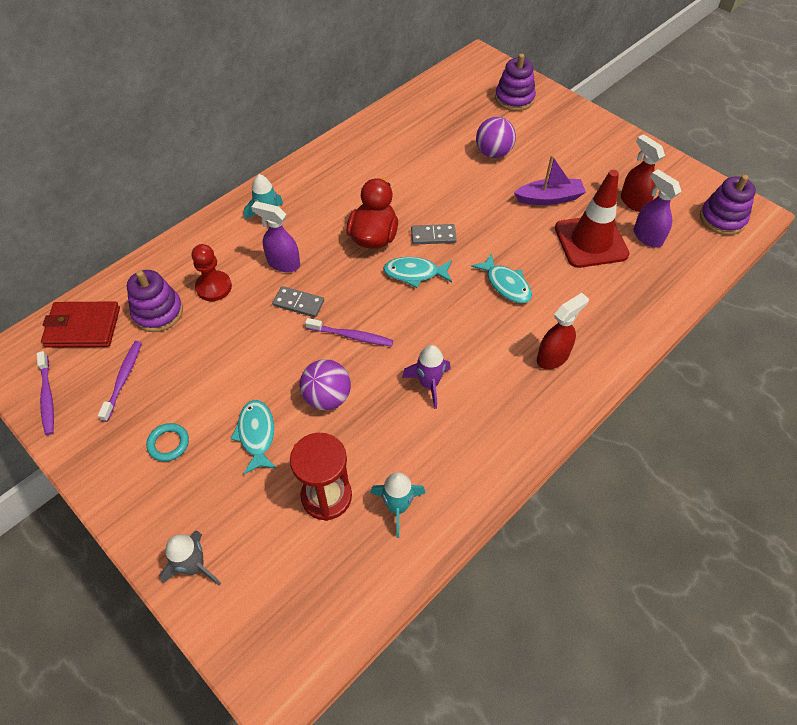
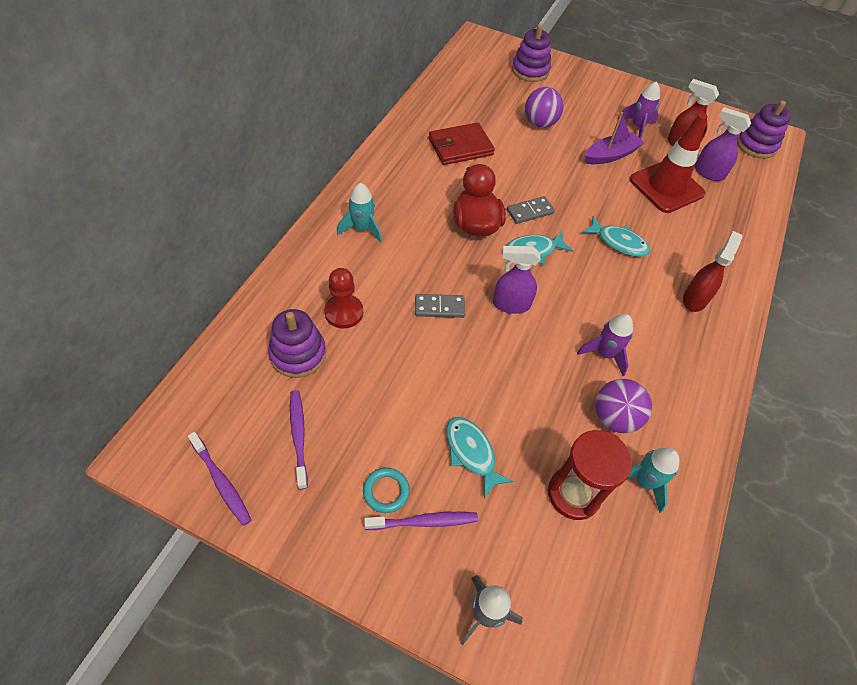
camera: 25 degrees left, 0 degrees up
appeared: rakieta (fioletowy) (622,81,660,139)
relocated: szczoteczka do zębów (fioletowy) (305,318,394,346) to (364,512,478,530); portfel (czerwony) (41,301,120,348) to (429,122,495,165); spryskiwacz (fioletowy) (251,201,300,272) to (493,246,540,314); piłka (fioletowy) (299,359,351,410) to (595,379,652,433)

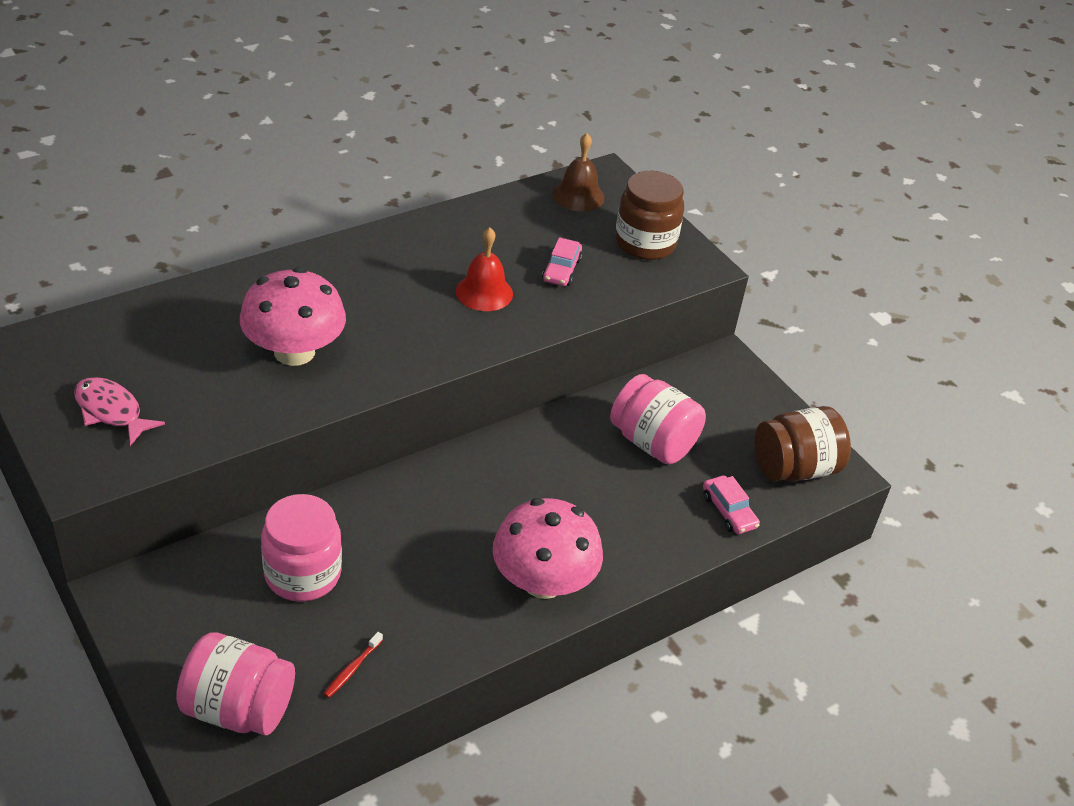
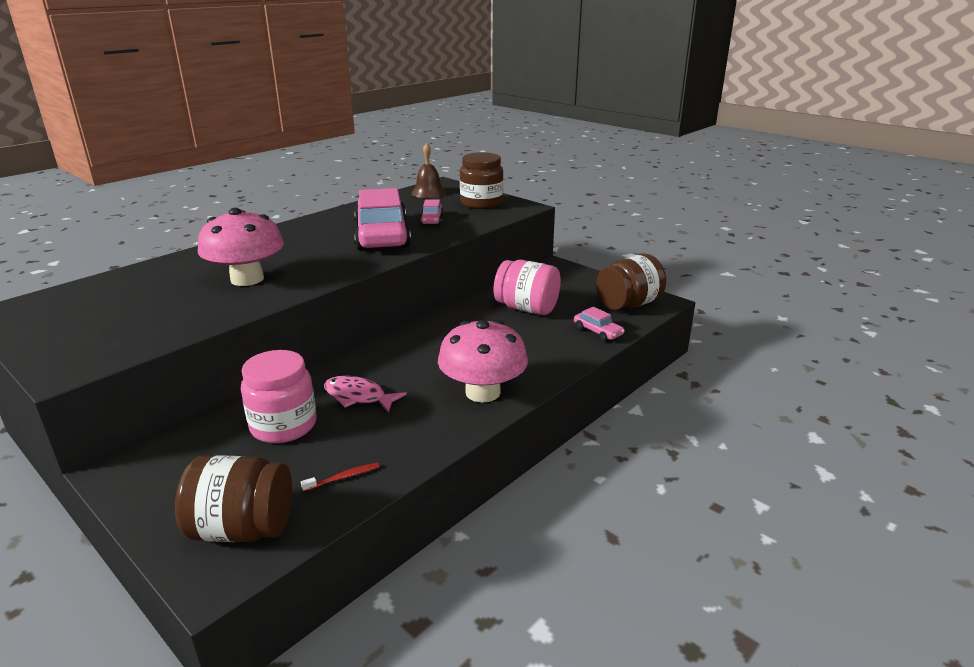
camera: 10 degrees left, 15 degrees down
relocated: ryba (różowy) (74,377,165,446) to (324,376,407,413)
exchanged: dzwonek (czerwony) (456,227,513,311) to samochód (różowy) (354,188,411,250)
colour: słoik (różowy) (176,632,295,736) to słoik (brązowy) (175,455,292,542)
spun: szczoteczka do zębów (czerwony) (324,632,383,698) = (301,463,380,492) 135 degrees counterclockwise

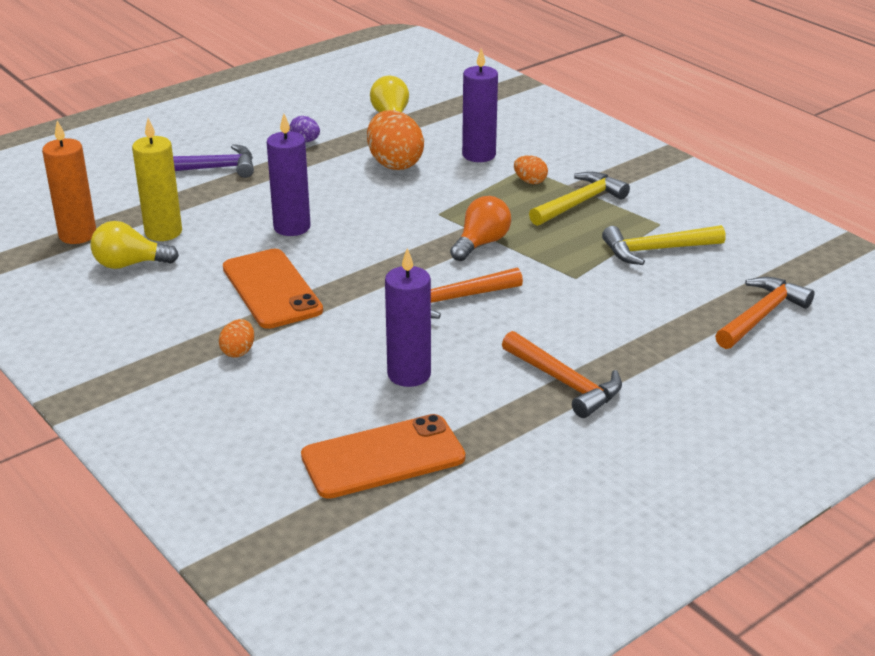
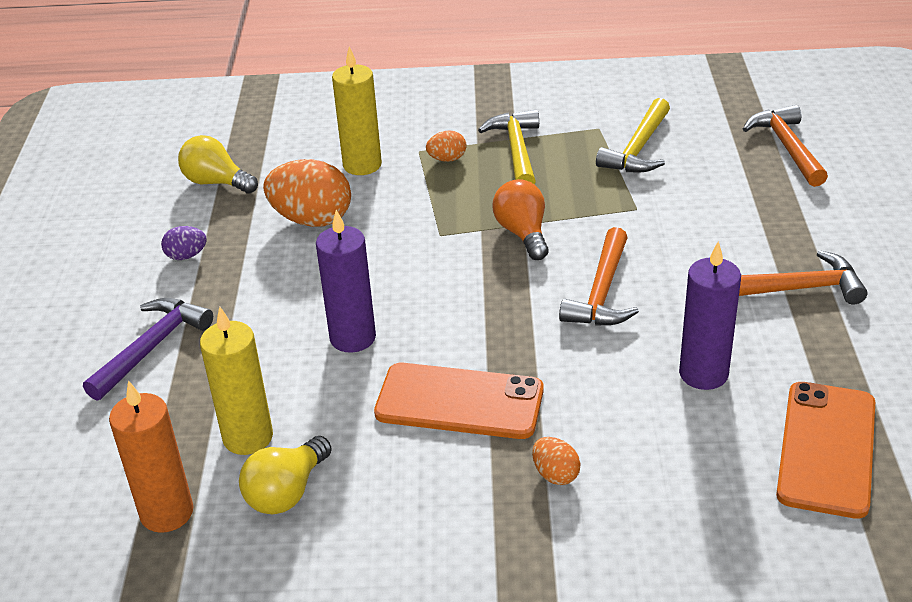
camera: 50 degrees left, 5 degrees up
colour: świeca (fioletowy) (462,48,498,162) to świeca (żółty) (332,47,382,175)

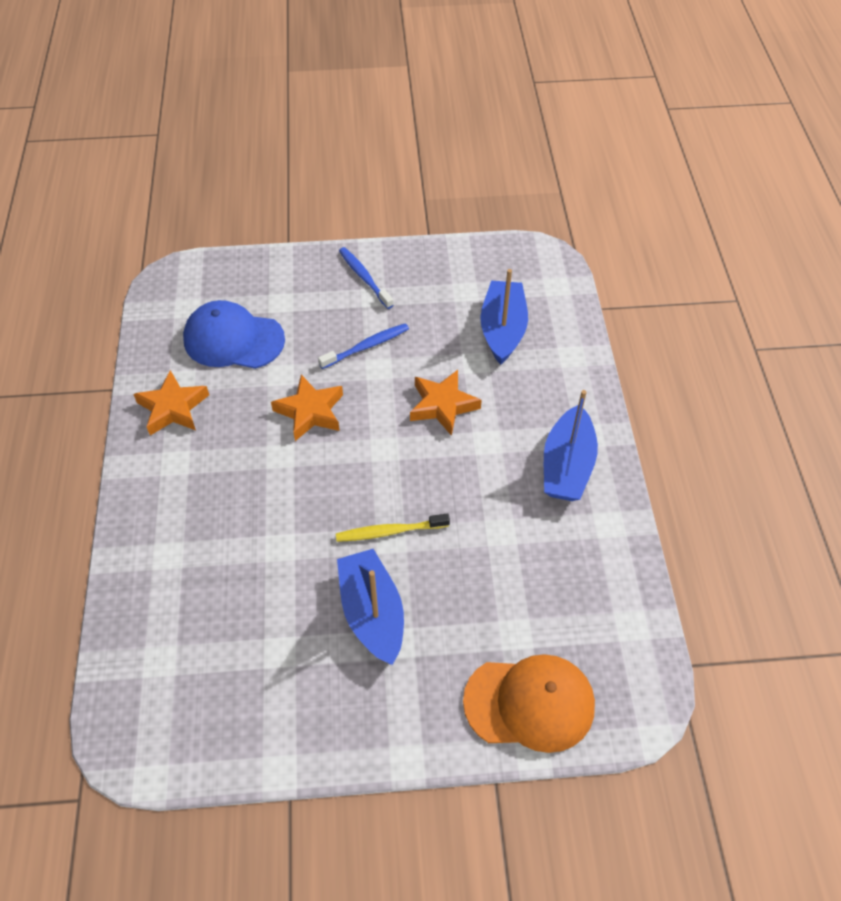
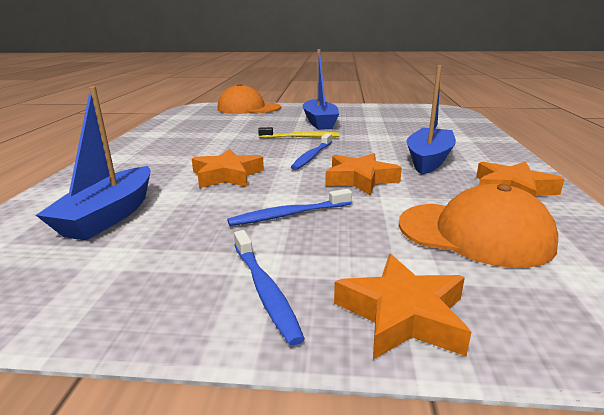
camera: 170 degrees left, 30 degrees down
appeared: szczoteczka do zębów (niebieski) (291,133,332,170); gwiazda (pomarańczowy) (334,254,471,360)
relocated: łódka (niebieski) (544,390,598,501) to (406,65,456,175)
colour: czapka (niebieski) (183,300,285,369) to czapka (pomarańczowy) (399,184,558,268)

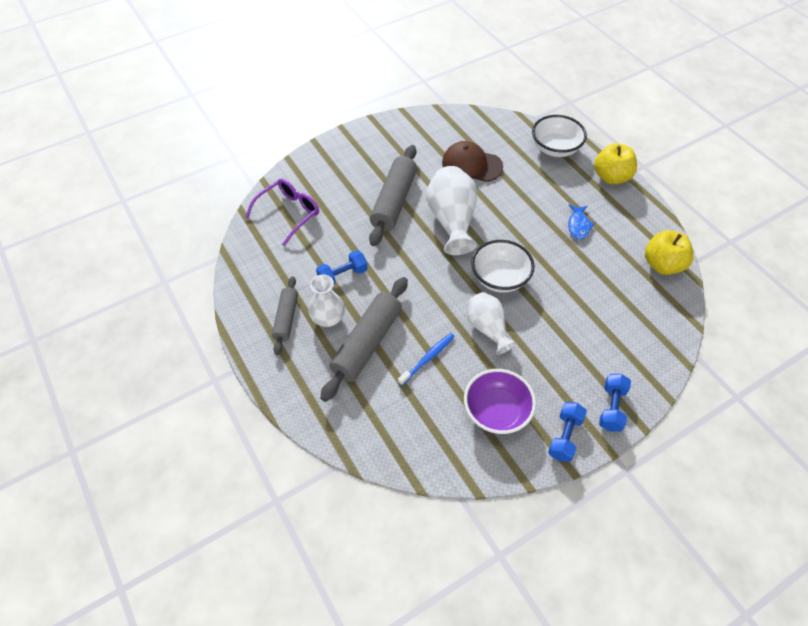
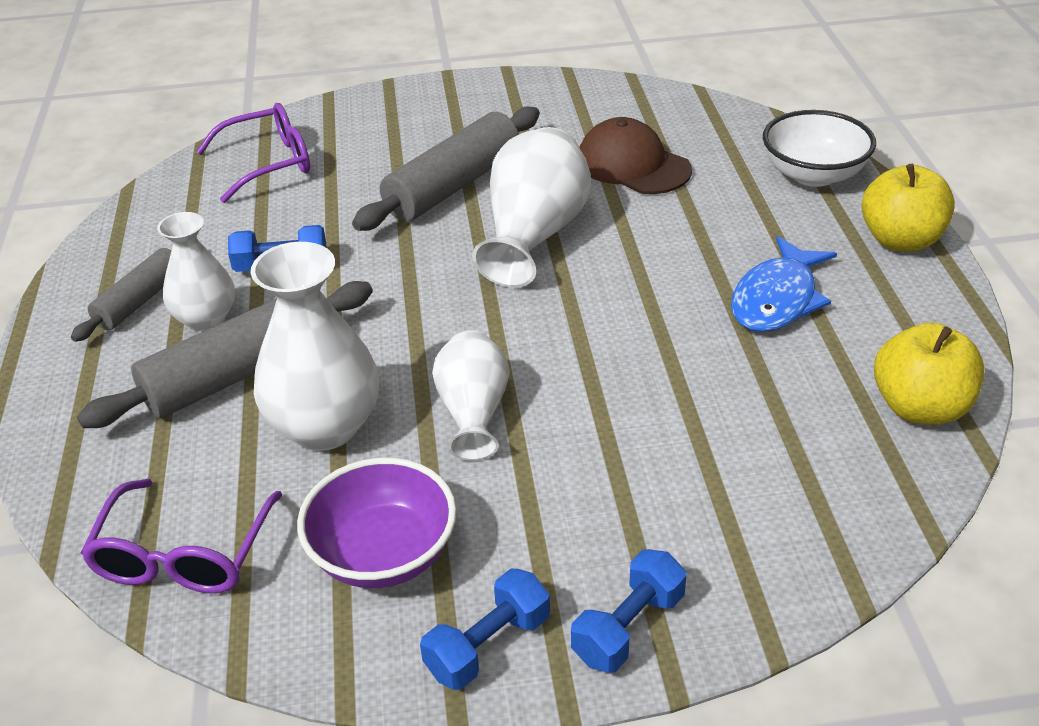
camera: 25 degrees right, 15 degrees down
missing: miska (biały) (471,240,534,293)
appeared: okulary (fioletowy) (81,479,282,593)
exchanged: szczoteczka do zębów (niebieski) (398,333,455,385) to wazon (biały) (250,242,379,451)
size: ryba (niebieski) (568,204,595,239) = (731,236,837,332) x1.59

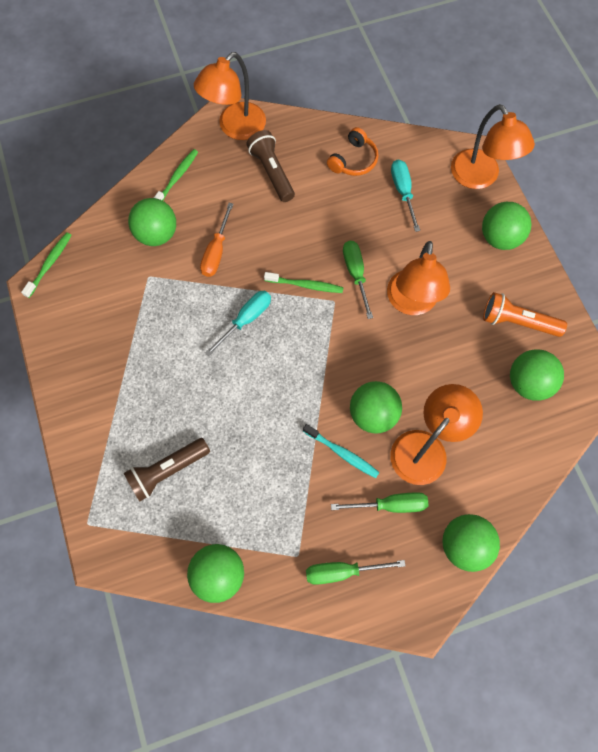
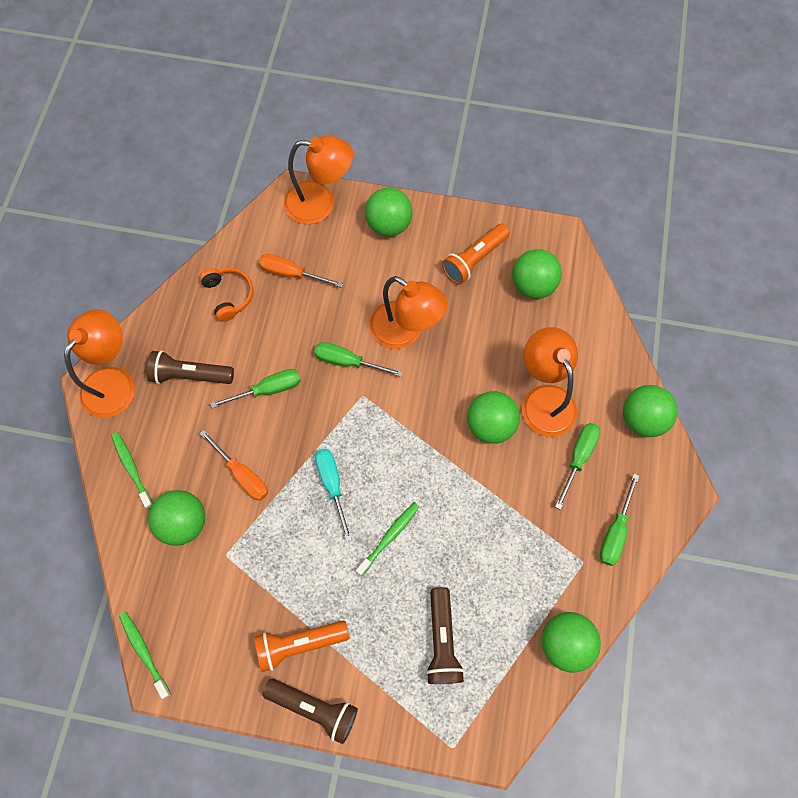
camera: 60 degrees left, 0 degrees up
missing: szczoteczka do zębów (turkusowy) (303,424,380,478)
appeared: śrubokręt (zielony) (210,369,301,408); latarka (pomarańczowy) (255,620,349,672); latarka (brązowy) (262,679,358,744)
relocated: szczoteczka do zębów (zielony) (264,272,344,293) to (356,502,420,576)
colour: śrubokręt (turkusowy) (391,160,420,232) to śrubokręt (pomarańczowy) (259,254,343,287)
spun: lampka (pomarańczowy) (194,52,266,140) = (64,309,135,418) 135 degrees counterclockwise

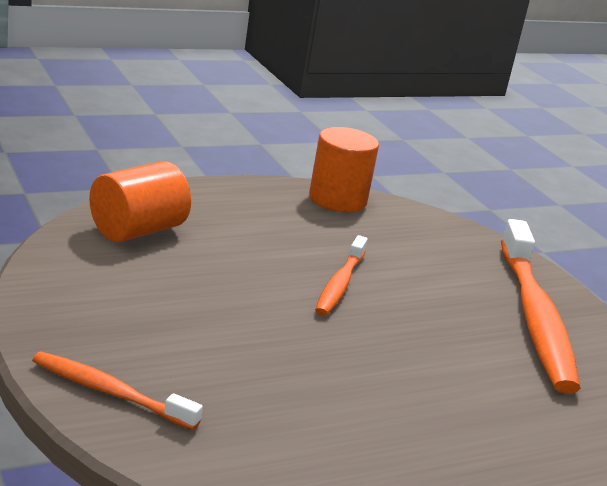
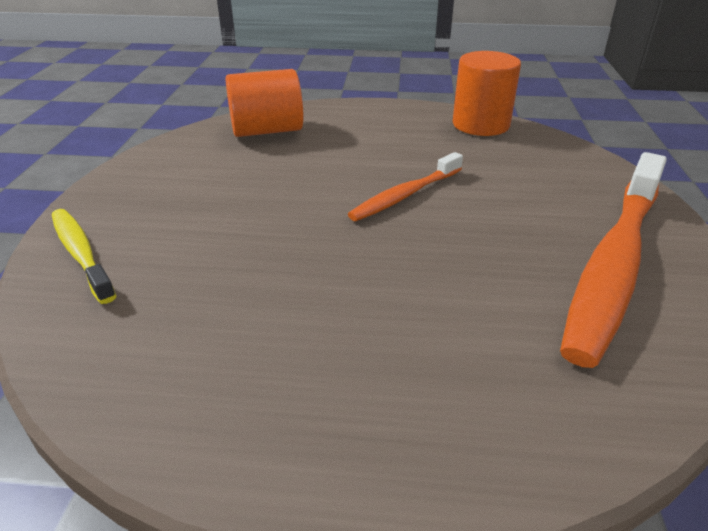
camera: 35 degrees right, 10 degrees up
colour: szczoteczka do zębów (pomarańczowy) (32,352,203,430) to szczoteczka do zębów (żółty) (52,209,116,304)

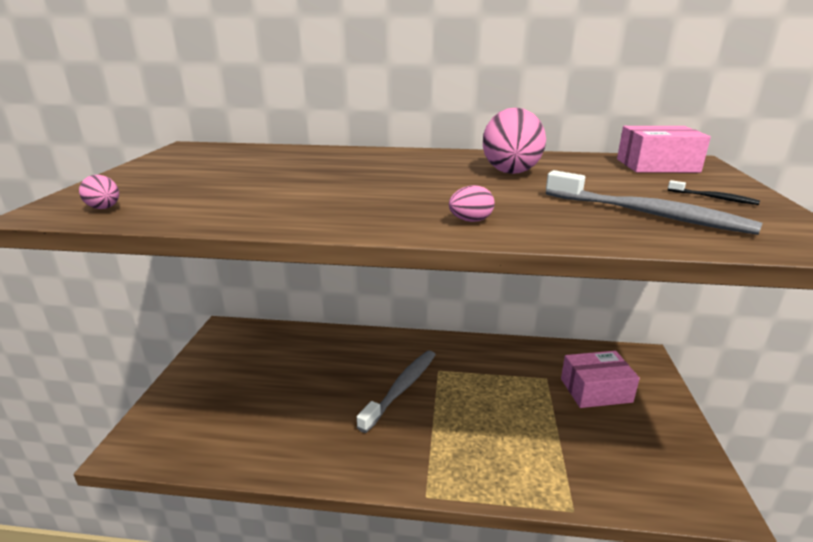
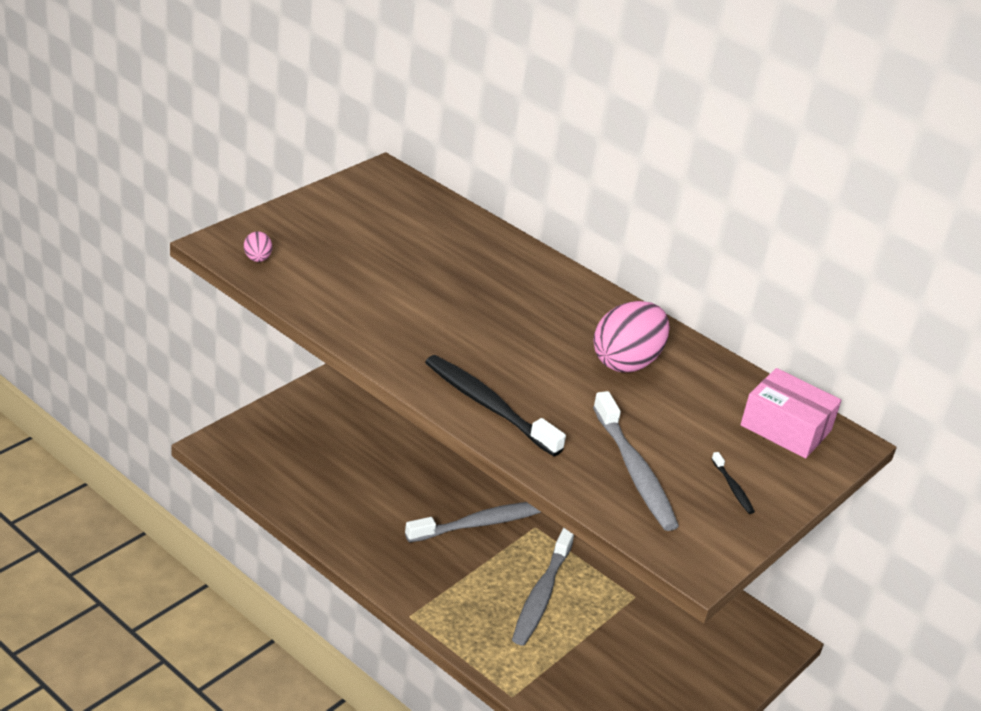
camera: 30 degrees right, 10 degrees up
missing: pudełko (różowy) (561,351,640,408)
appeared: szczoteczka do zębów (szary) (512,527,574,646)
exchanged: jajko (różowy) (449,185,495,222) to szczoteczka do zębów (czarny) (425,355,566,456)

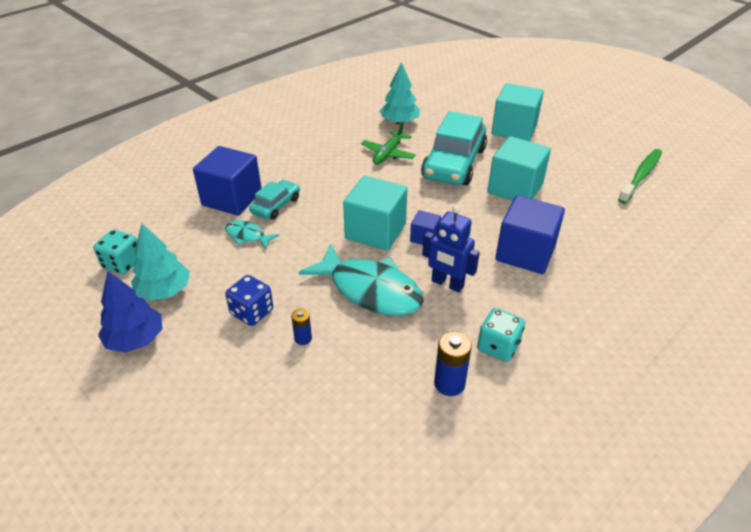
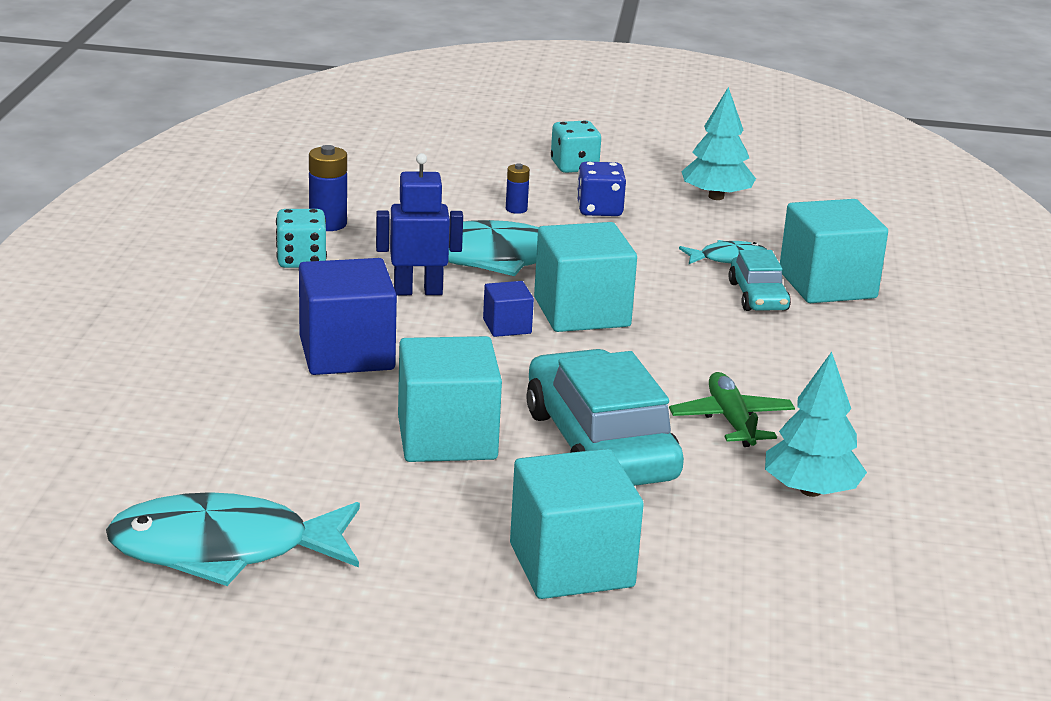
camera: 140 degrees right, 15 degrees down
missing: drzewko (niebieski) (98,271,162,353)
relocated: kostka do gry (turkusowy) (93,230,137,275) to (551,120,601,173)
exchanged: szczoteczka do zębów (zielony) (618,149,662,204) to ryba (turkusowy) (106,492,360,586)
colour: sześcian (niebieski) (193,146,262,216) to sześcian (turkusowy) (780,199,888,303)

